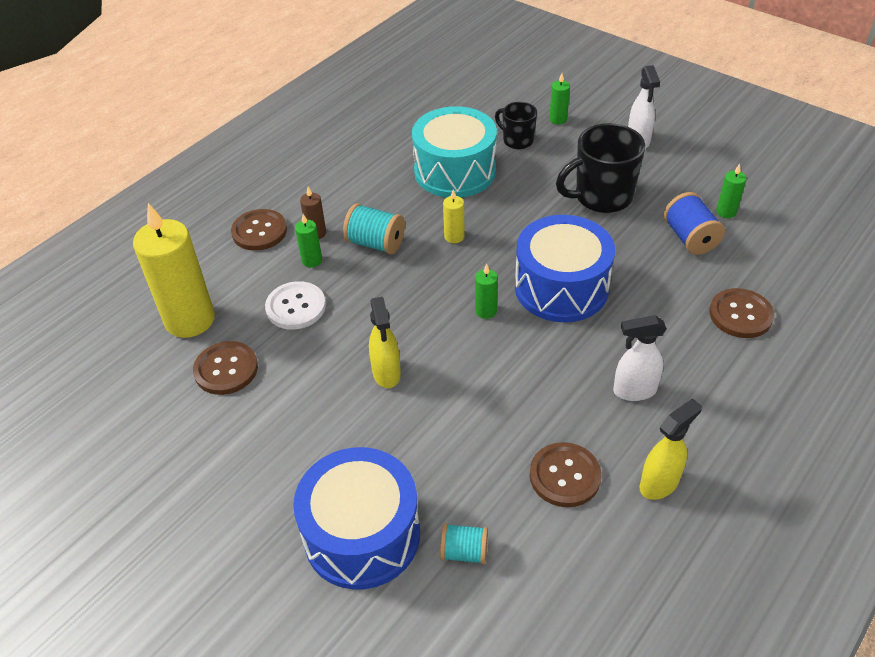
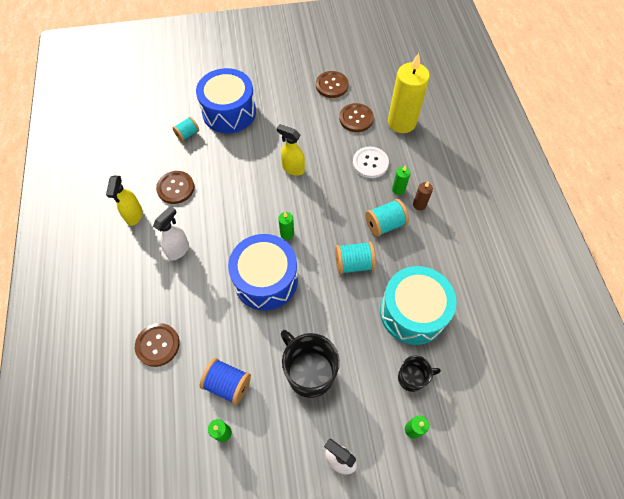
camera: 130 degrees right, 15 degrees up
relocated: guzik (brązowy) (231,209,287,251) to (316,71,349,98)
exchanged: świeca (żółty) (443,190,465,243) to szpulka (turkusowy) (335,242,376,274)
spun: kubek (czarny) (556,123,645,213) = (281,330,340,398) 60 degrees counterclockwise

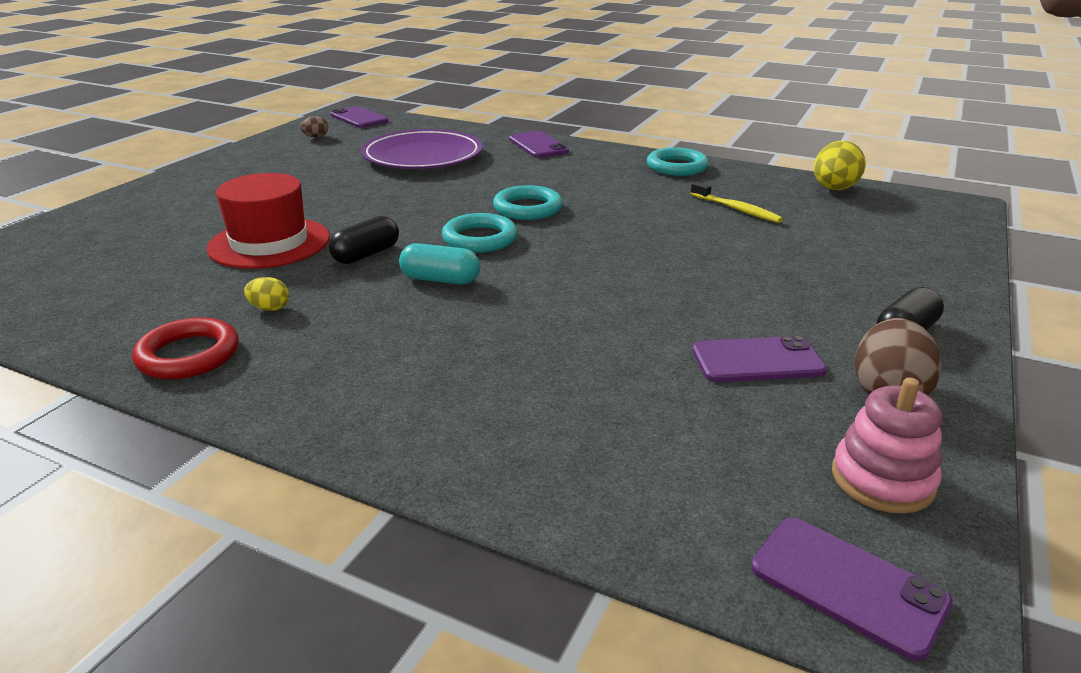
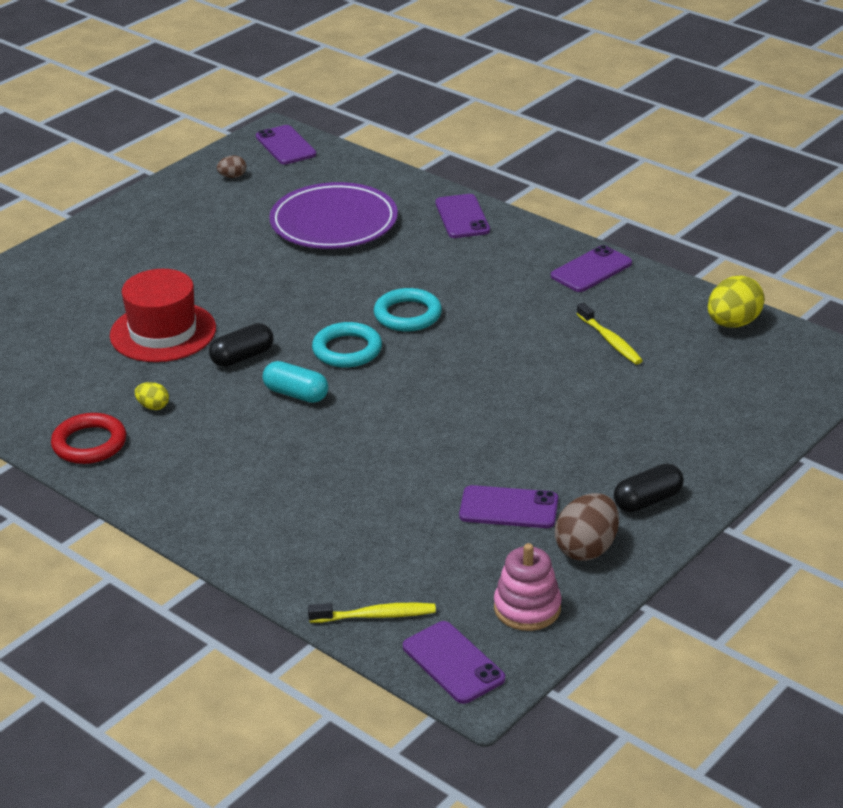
camera: 15 degrees right, 5 degrees up
appeared: szczoteczka do zębów (żółty) (308,603,436,623)
exchanged: pierścień (turkusowy) (647,147,709,176) to telefon (fioletowy) (551,245,632,292)

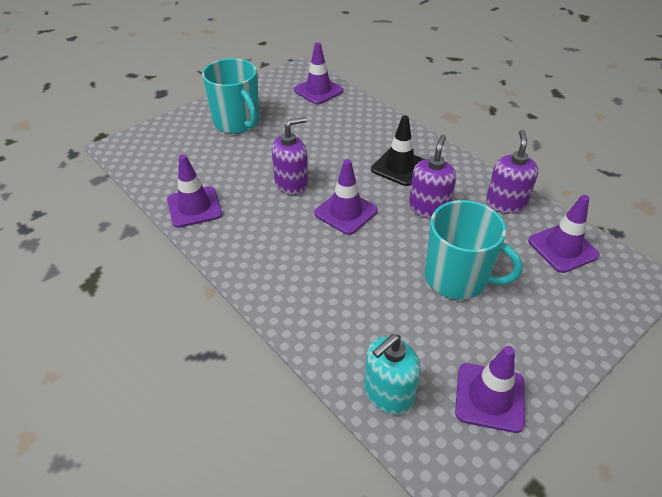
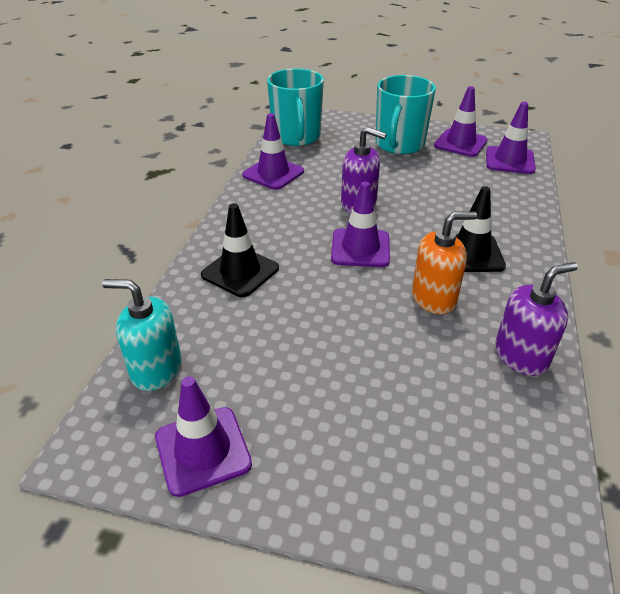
camera: 55 degrees right, 5 degrees down
appeared: pachołek (czarny) (201,203,279,297)
relocated: kubek (turkusowy) (425,200,523,300) to (267,68,324,146); pachołek (fioletowy) (528,195,600,273) to (434,86,488,157)
colour: dozownik mydła (fioletowy) (409,135,456,219) to dozownik mydła (pomarańczowy) (412,212,477,314)

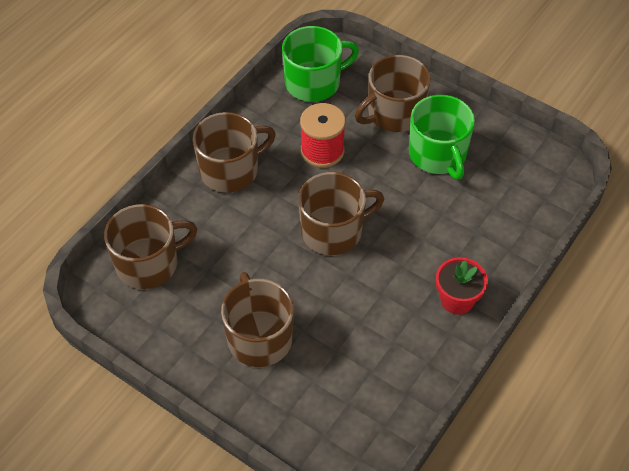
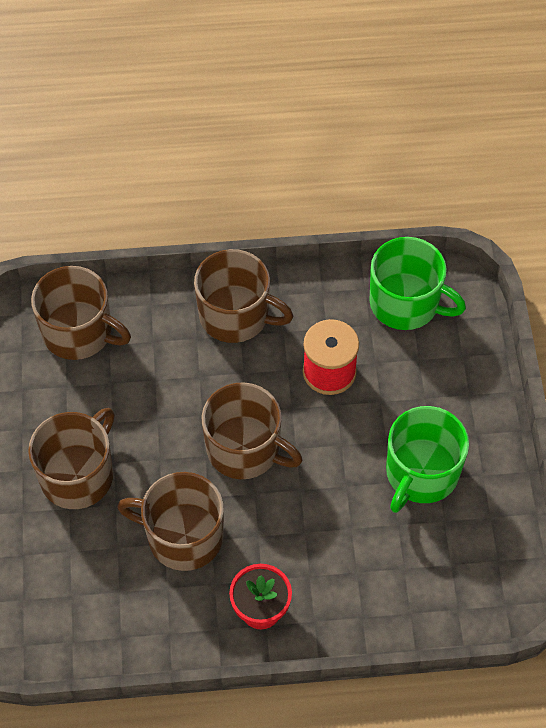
camera: 50 degrees right, 5 degrees up
relocated: kubek (brązowy) (355,55,431,132) to (117,472,224,571)

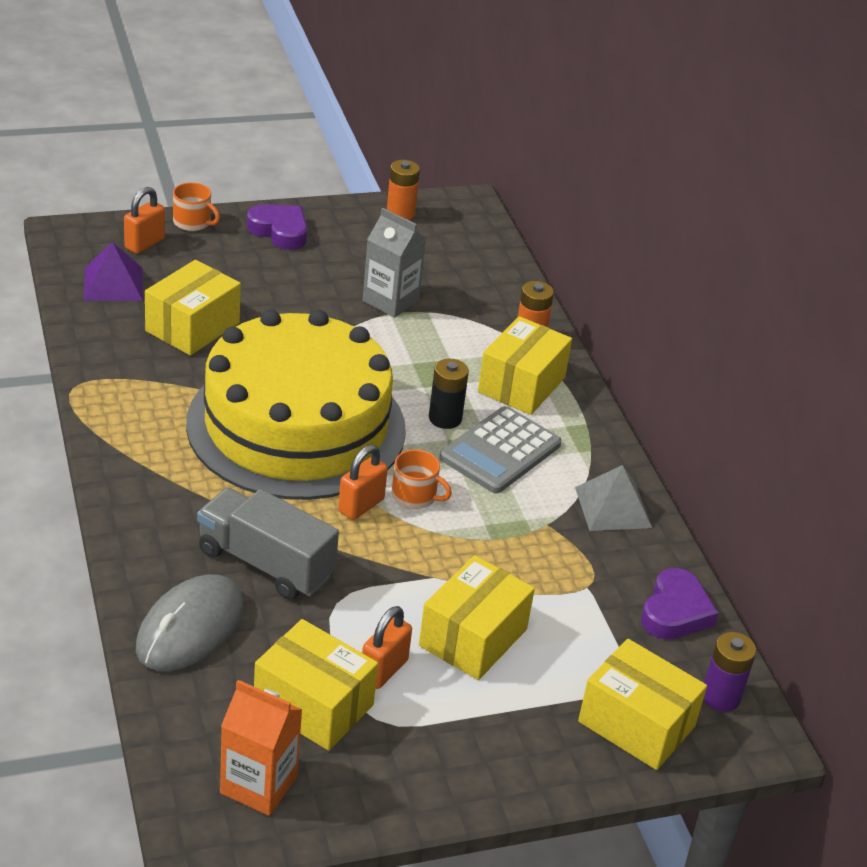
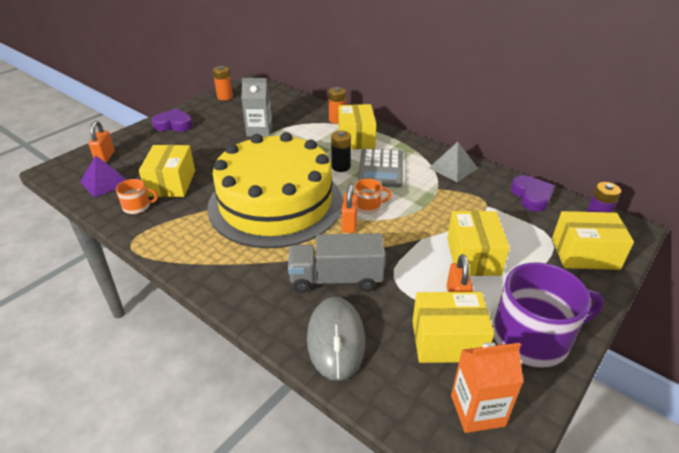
camera: 30 degrees left, 0 degrees up
appeared: kubek (fioletowy) (493,262,604,368)
relocated: kubek (pomarańczowy) (173,182,220,231) to (116,179,158,214)

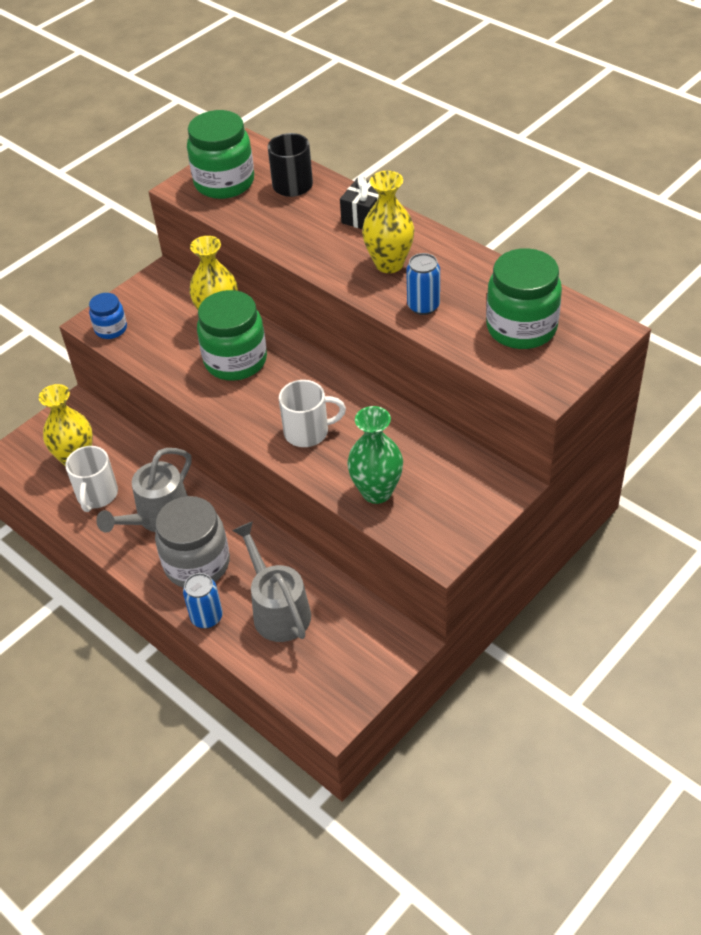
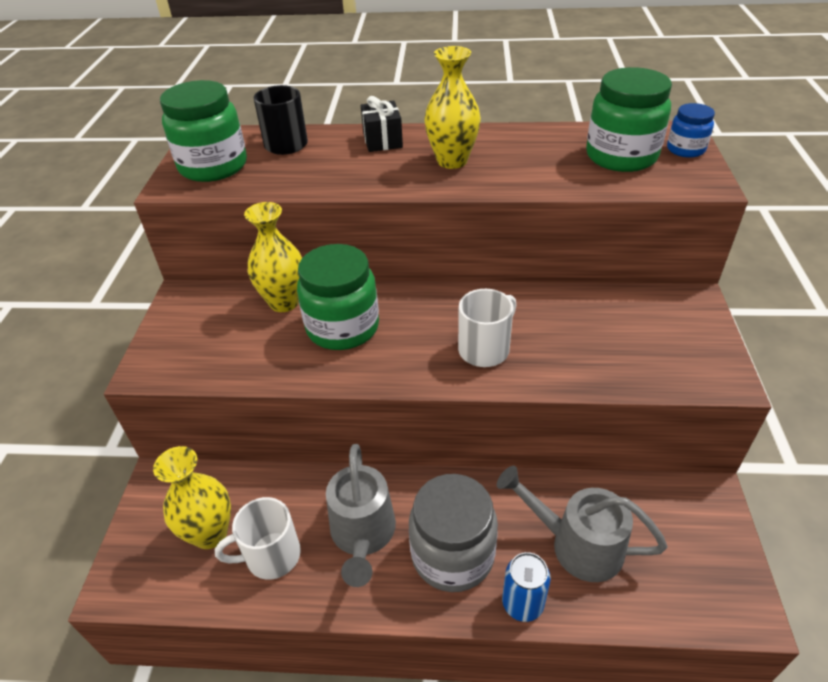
camera: 40 degrees left, 5 degrees down
missing: wazon (zielony) (347,406,403,504); puszka (niebieski) (406,253,440,315)
relocated: słoik (niebieski) (89,293,127,339) to (667,103,715,158)
spun: kubek (biały) (65,446,118,512) = (215,497,301,580) 105 degrees clockwise

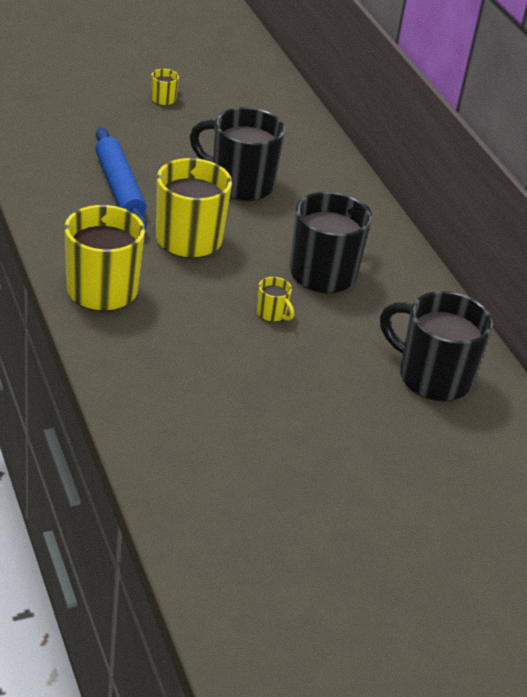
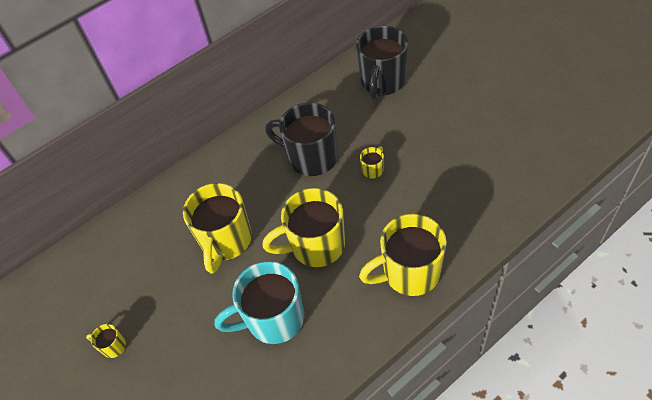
camera: 95 degrees left, 15 degrees up
exchanged: wałek do ciasta (niebieski) (95,127,147,229) to kubek (turkusowy) (214,261,304,344)
colour: kubek (czarny) (190,107,285,201) to kubek (żółty) (183,183,252,274)

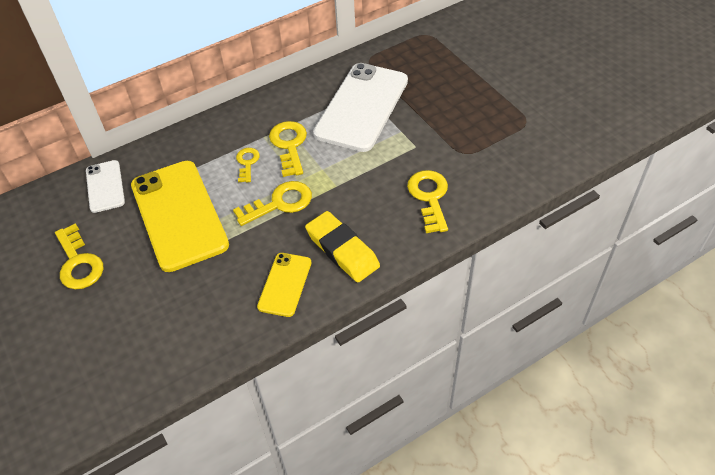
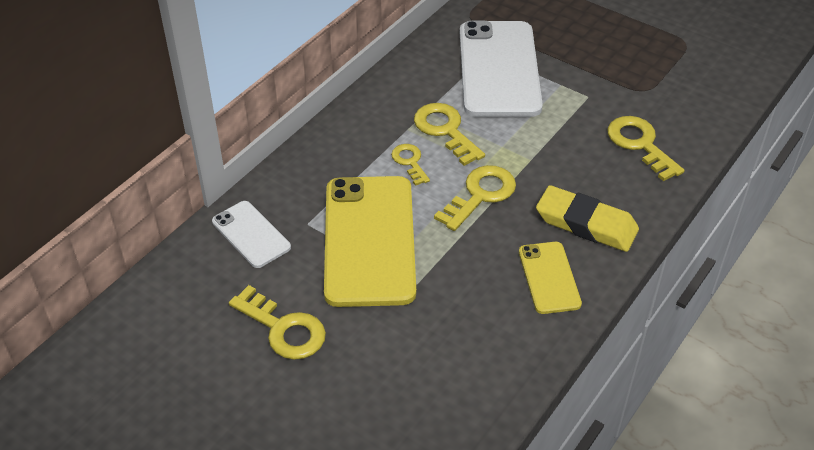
camera: 25 degrees left, 5 degrees down
spun: telefon (żółty) (131,161,229,272) = (324,176,416,307) 45 degrees clockwise

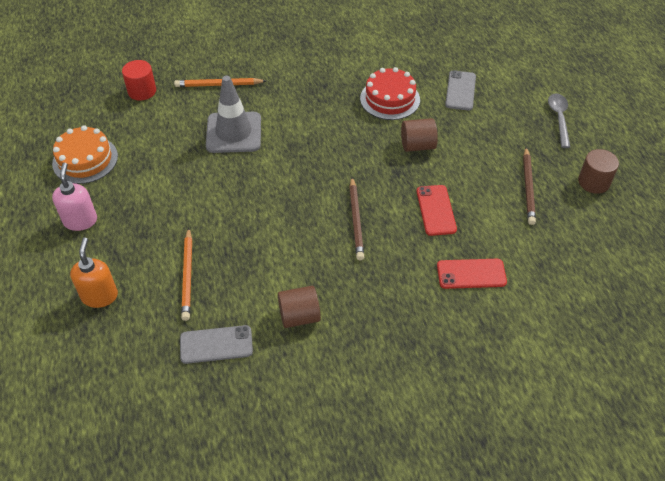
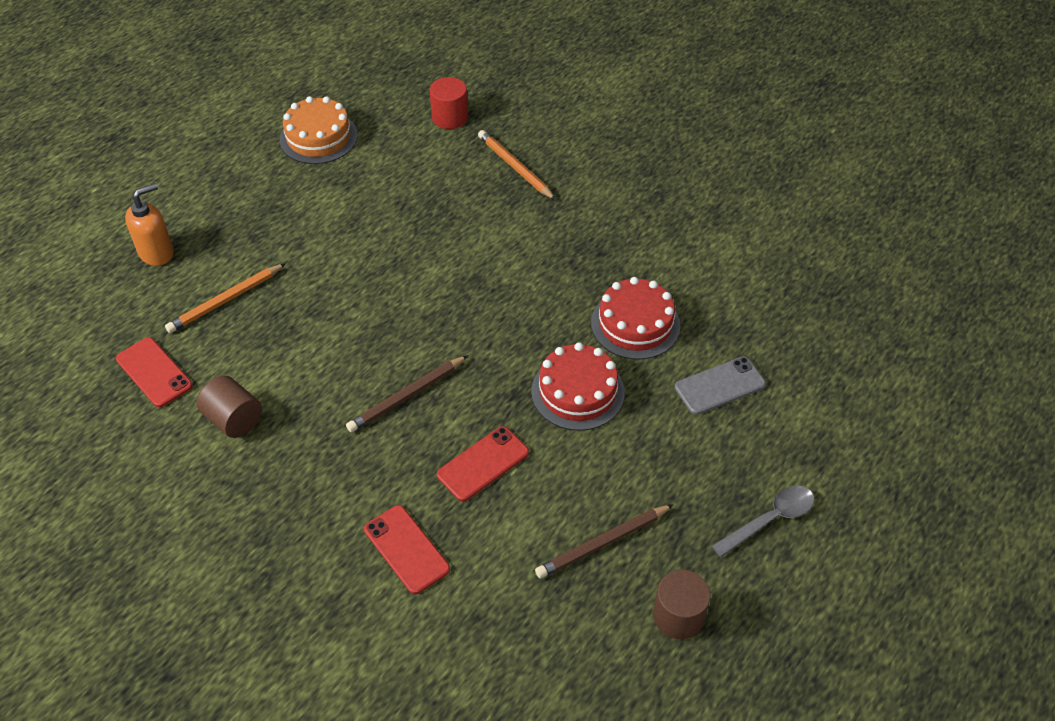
camera: 55 degrees right, 0 degrees up
missing: dozownik mydła (różowy) (52,163,97,231); pachołek (szary) (206,76,261,153)
exchanged: walec (brązowy) (401,118,438,152) to tort (czerwony) (531,342,625,431)
colour: telefon (szary) (180,325,253,364) to telefon (czerwony) (116,337,193,407)

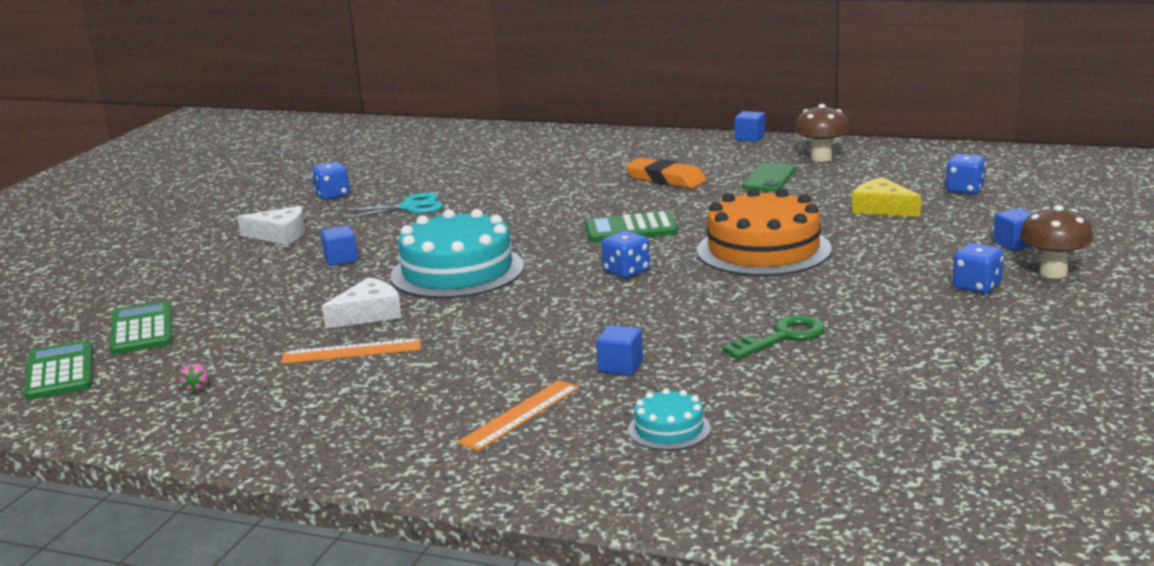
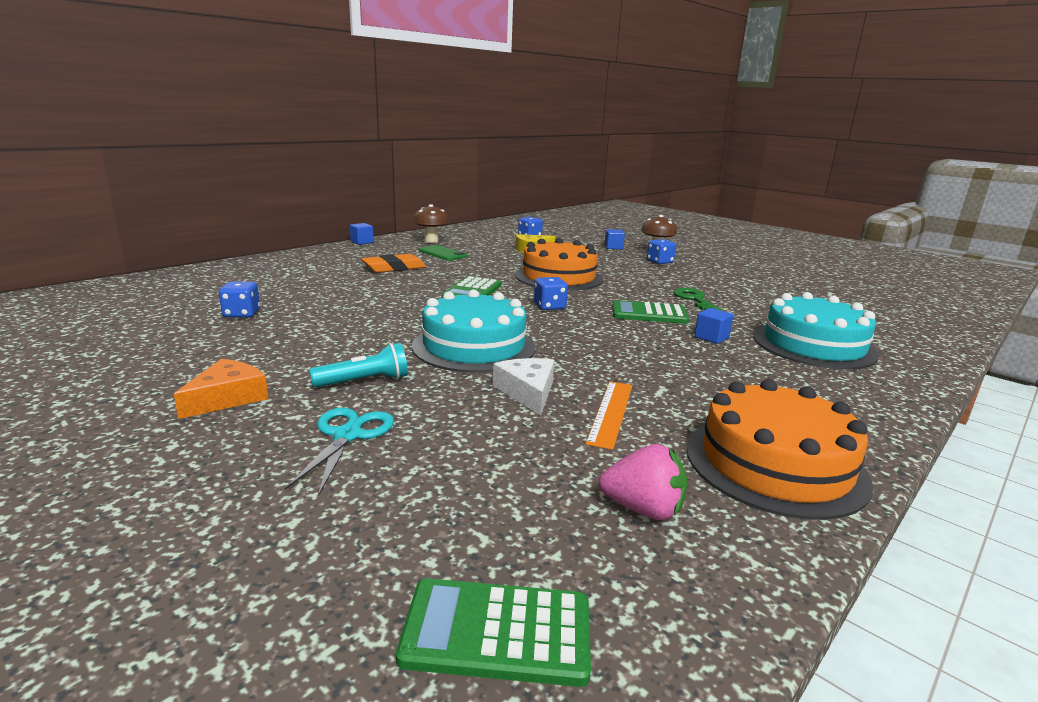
camera: 70 degrees left, 0 degrees up
missing: linijka (pomarańczowy) (457,380,579,451)
appeared: tort (pomarańczowy) (686,379,873,520)
relocated: kostka do gry (niebieski) (311,162,350,200) to (219,282,260,317); nożyczki (turkusowy) (338,192,443,220) to (285,408,394,496); kalkulator (zielony) (110,301,172,355) to (612,300,689,324)
exchanged: sześcian (niebieski) (321,226,358,266) to latarka (turkusowy) (309,343,408,387)
colour: ser (biały) (237,206,305,245) to ser (pomarańczowy) (174,359,268,419)
size: truskawka (różowy) (180,364,208,392) = (599,444,688,520) x2.08; tort (turkusowy) (628,388,711,450) = (753,292,879,369) x2.13

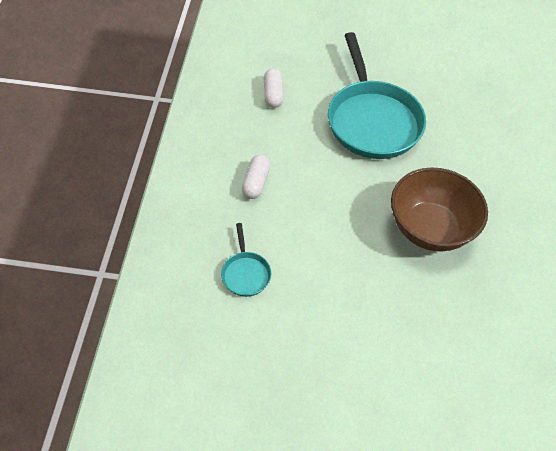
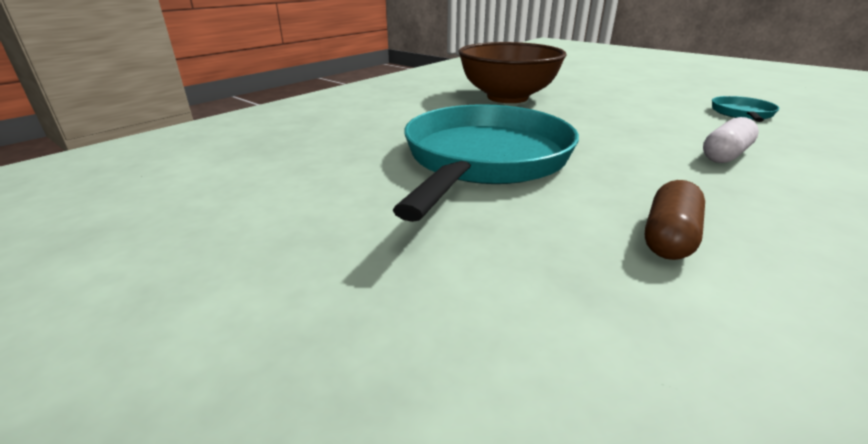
camera: 145 degrees left, 25 degrees down
colour: kapsułka (biały) (264,69,284,108) to kapsułka (brązowy) (645,180,705,260)

